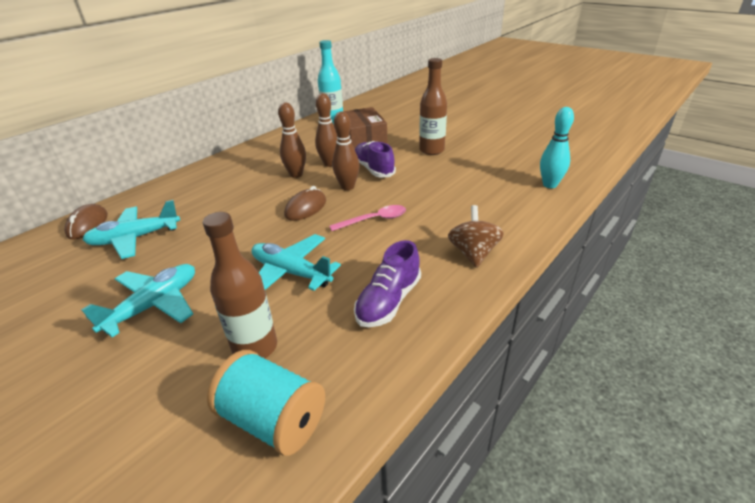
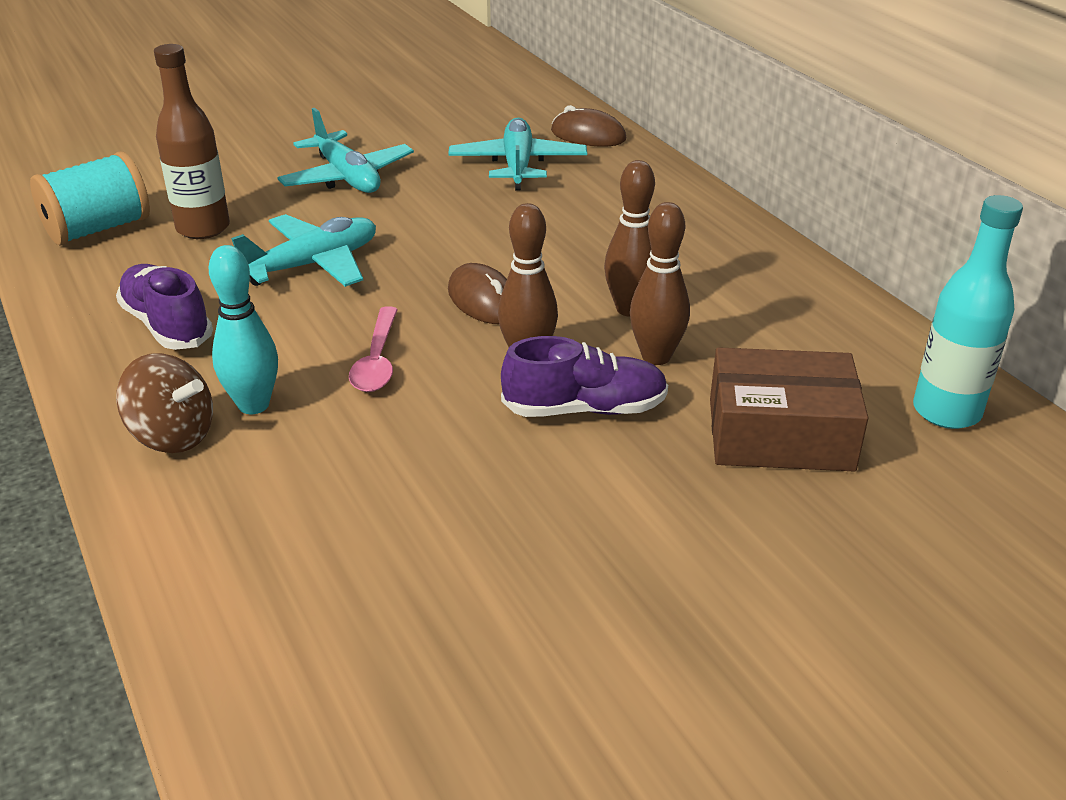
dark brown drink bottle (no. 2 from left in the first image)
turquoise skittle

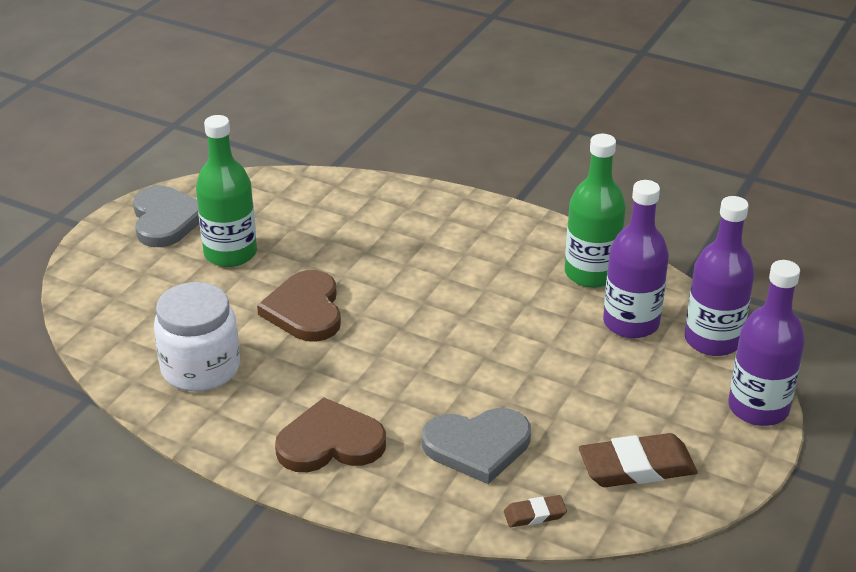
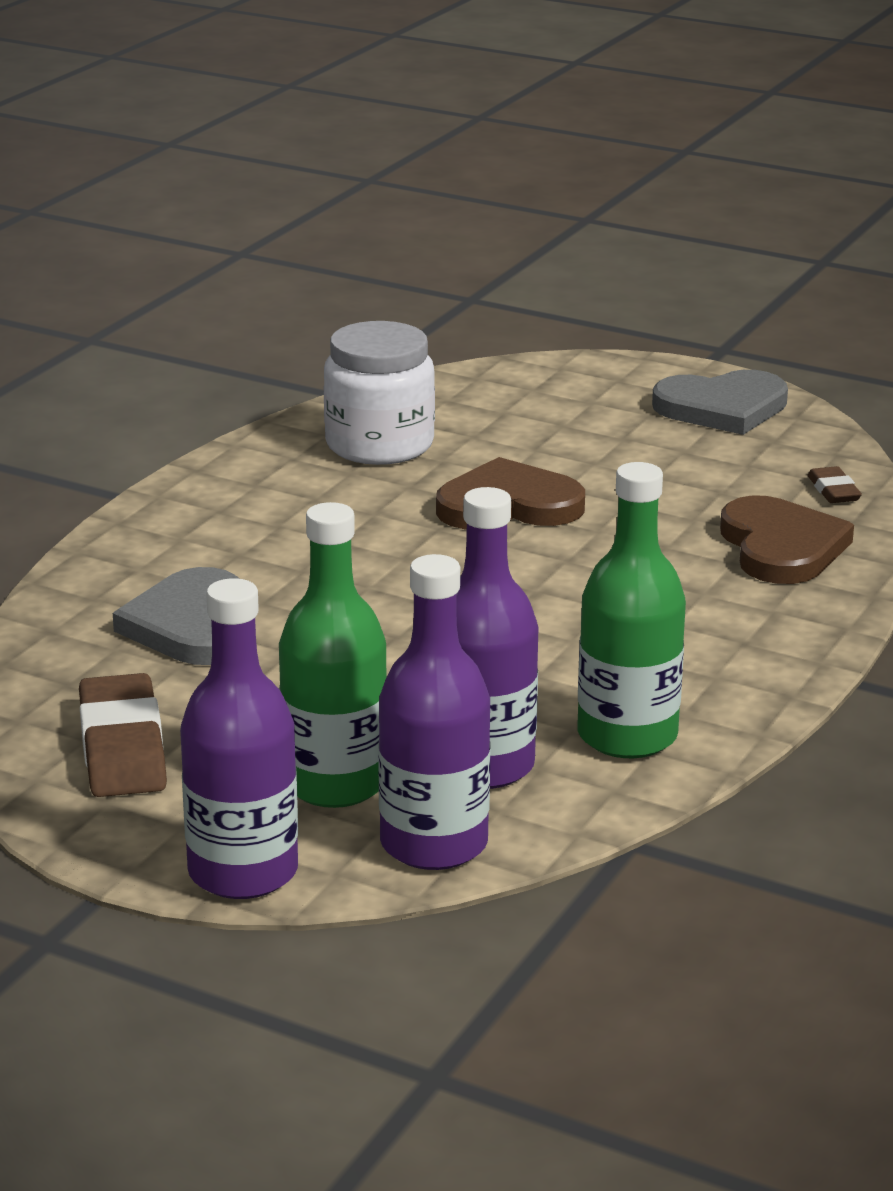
leaf-green drink bottle (no. 1 from left)
dark brown love heart (no. 2 from left)
dark brown gum eraser (no. 2 from left)

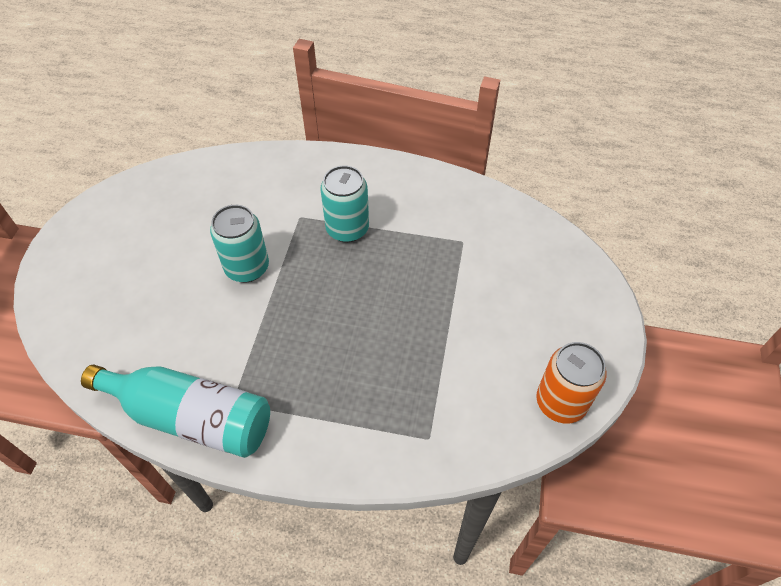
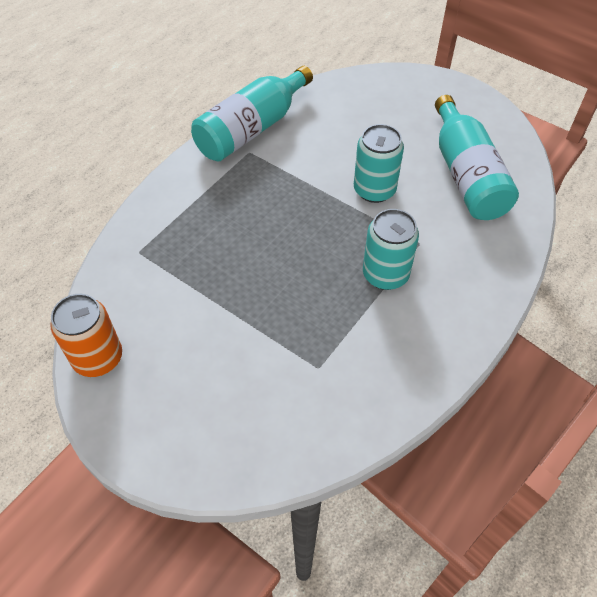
turquoise drink bottle (no. 2 from left)

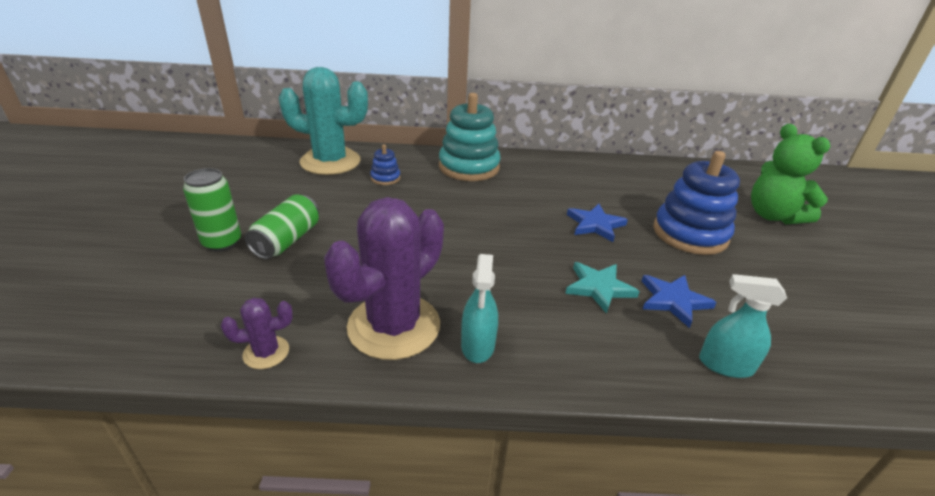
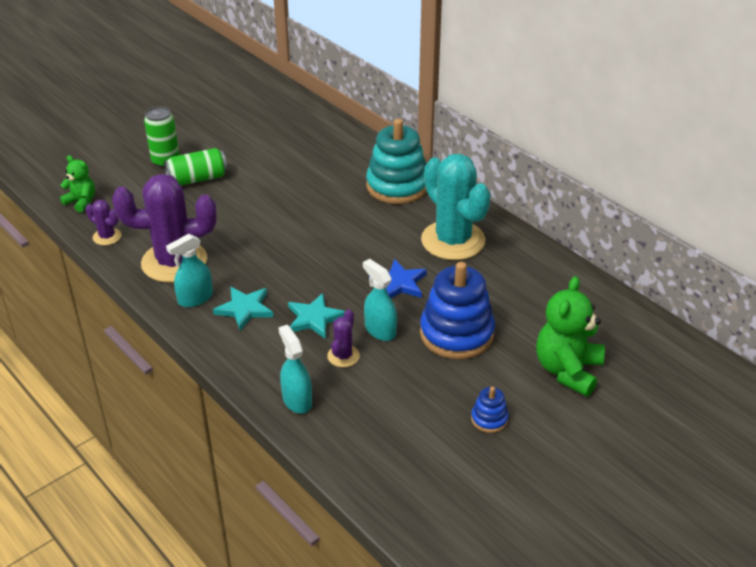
leaf-green teddy bear (no. 1 from left)
turquoise star (no. 1 from left)
turquoise spray bottle (no. 3 from left)
turquoise saguaro cactus
royal blue ring stacker (no. 2 from left)
violet saguaro cactus (no. 3 from left)

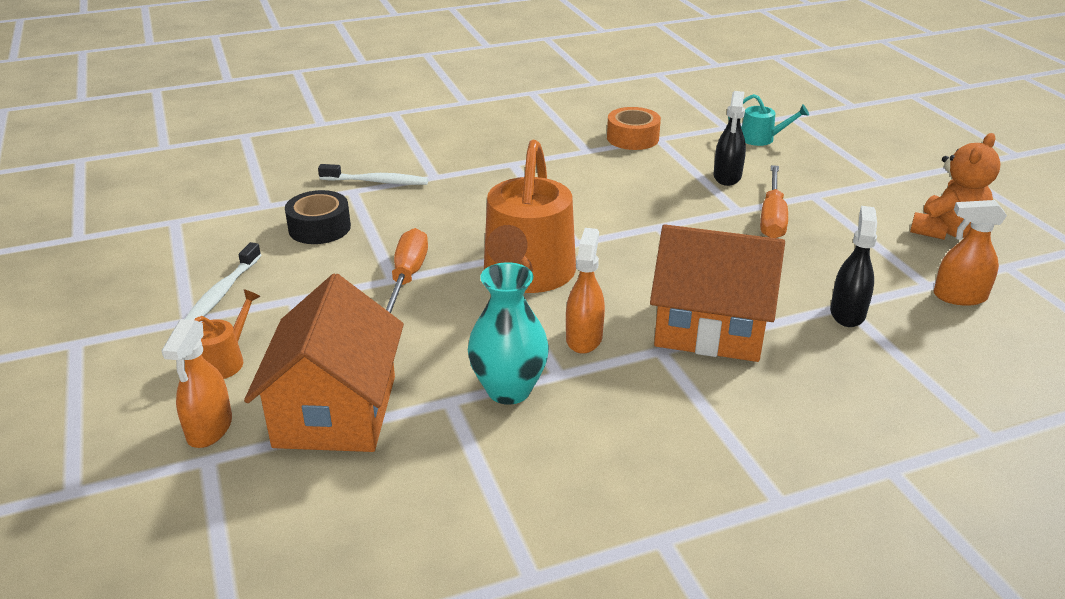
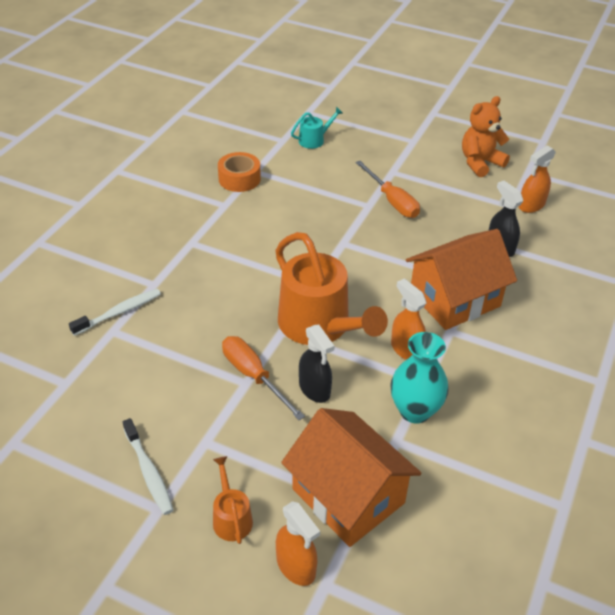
jet-black roll of tape
jet-black spray bottle (no. 1 from left)
orange teddy bear

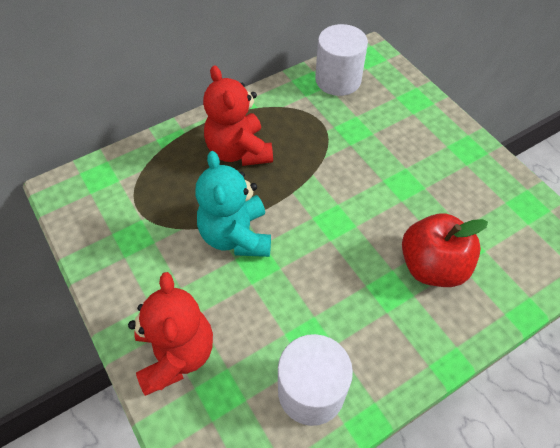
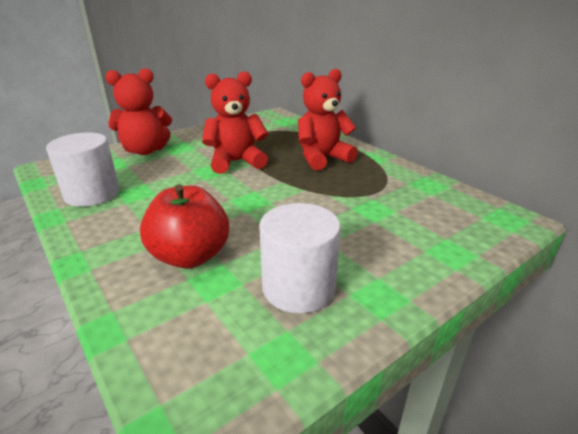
snow-white solid cylinder (no. 2 from left)
scarlet teddy bear (no. 2 from left)

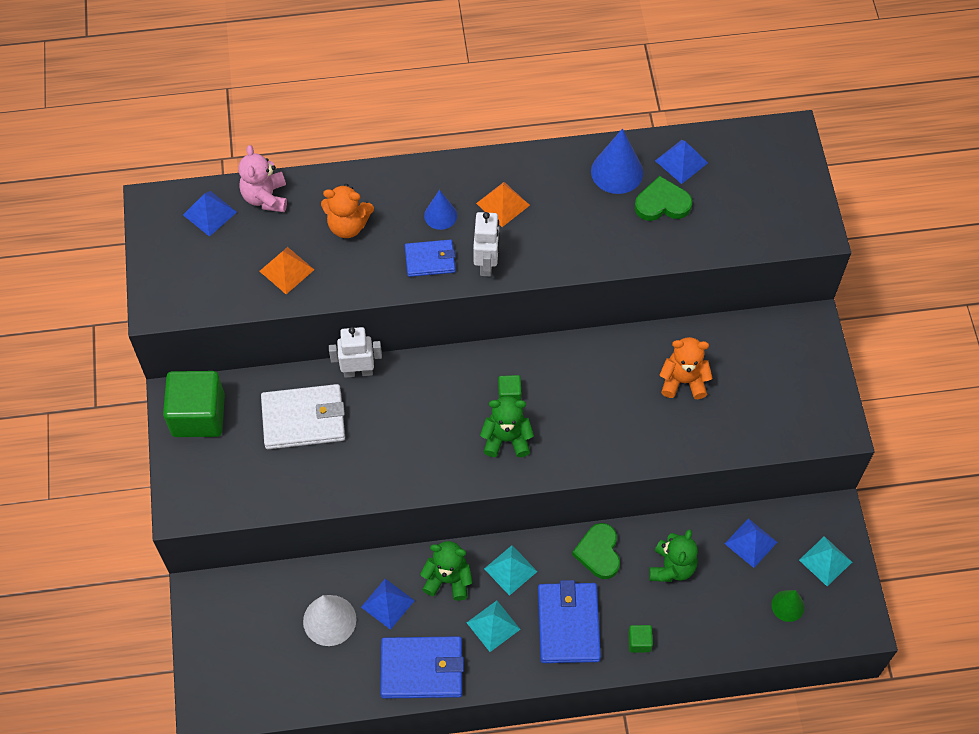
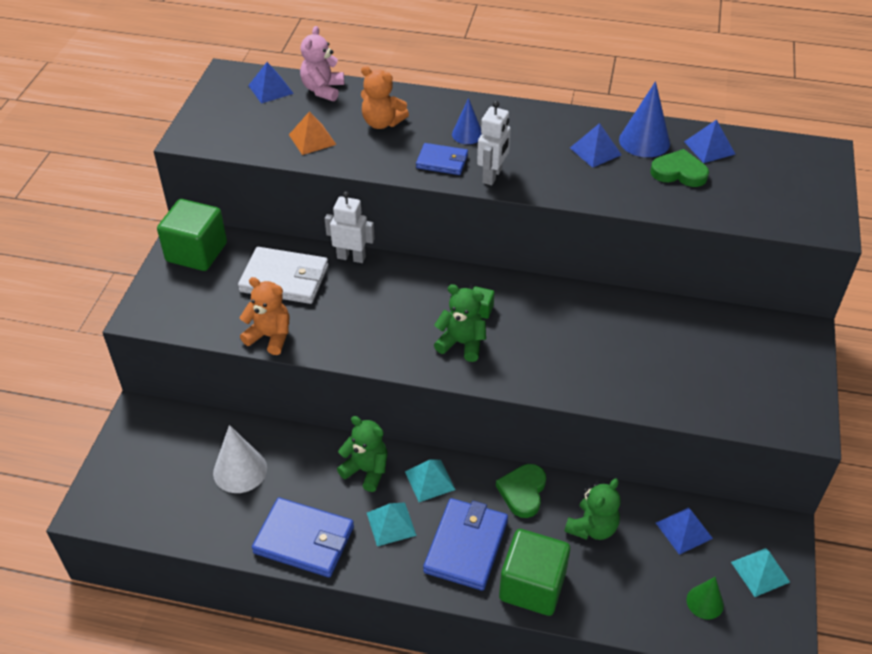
orange solid pyramid (no. 2 from left in the first image)
royal blue solid pyramid (no. 2 from left)
orange teddy bear (no. 1 from left)
leaf-green solid cube (no. 3 from left)

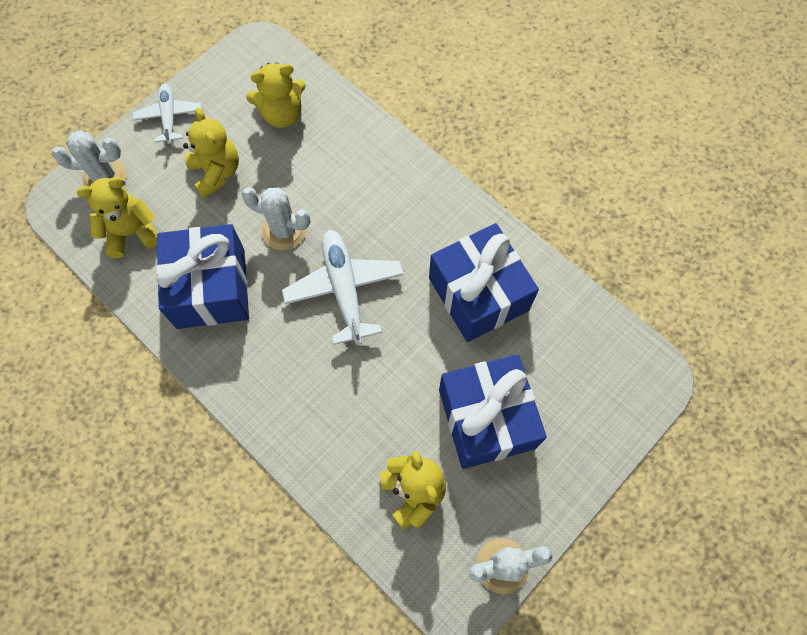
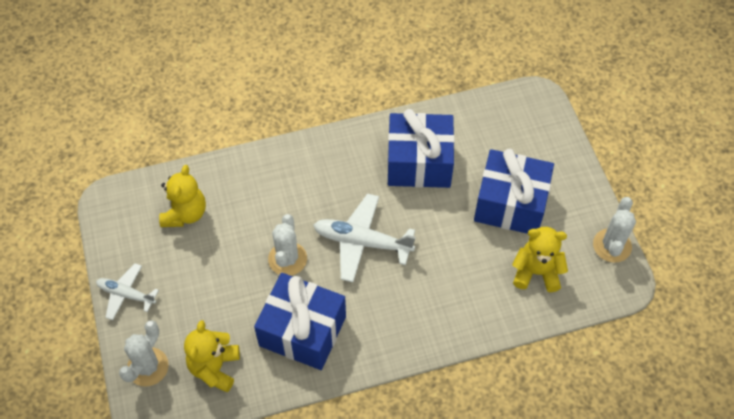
golden teddy bear (no. 2 from left in the first image)
snow-white saguaro cactus (no. 2 from left)

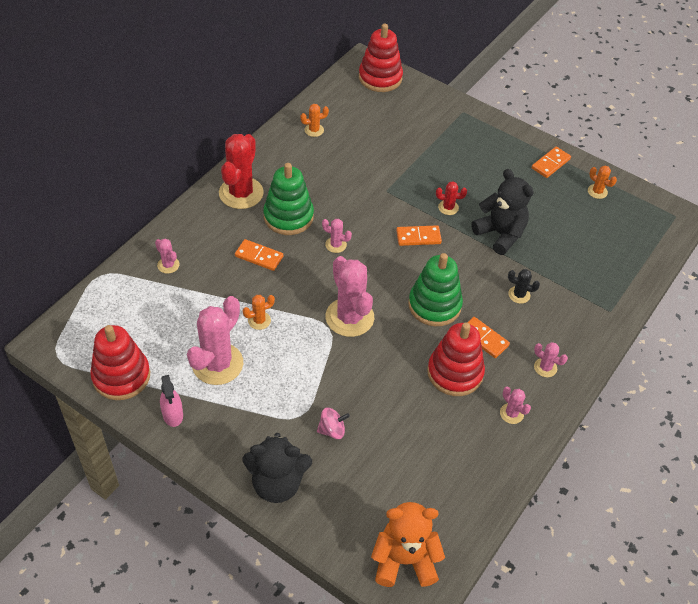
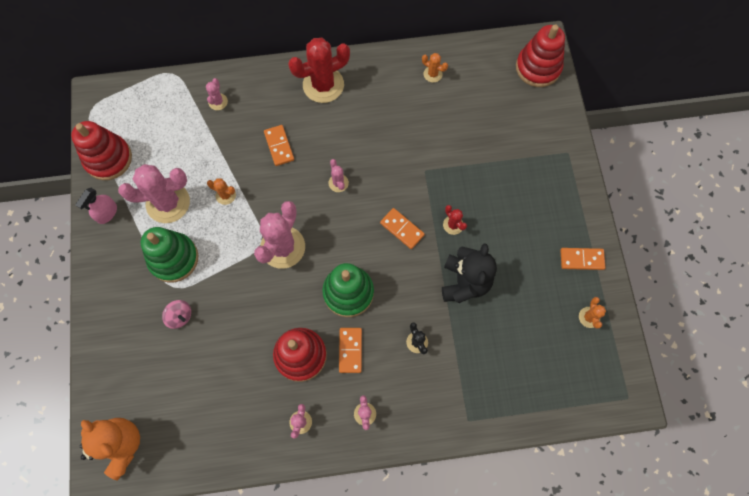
jet-black teddy bear (no. 1 from left in the first image)
leaf-green ring stacker (no. 1 from left)

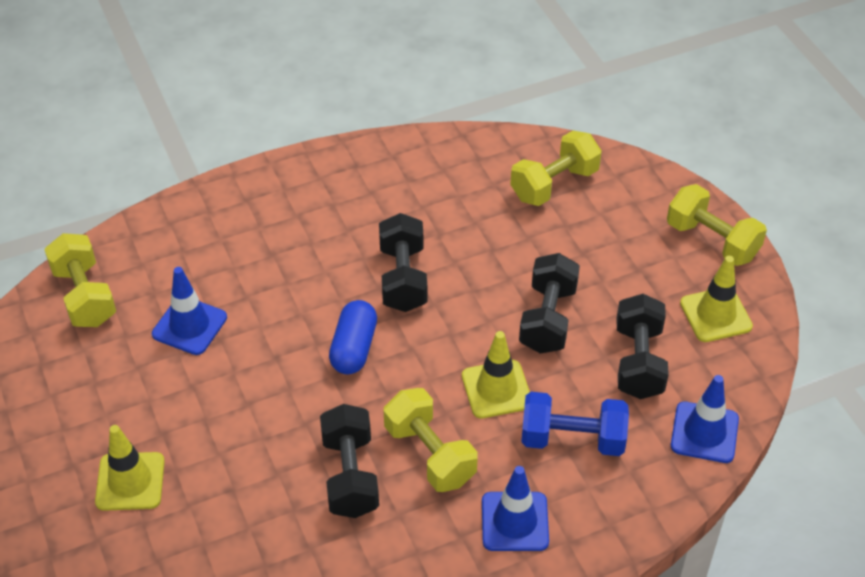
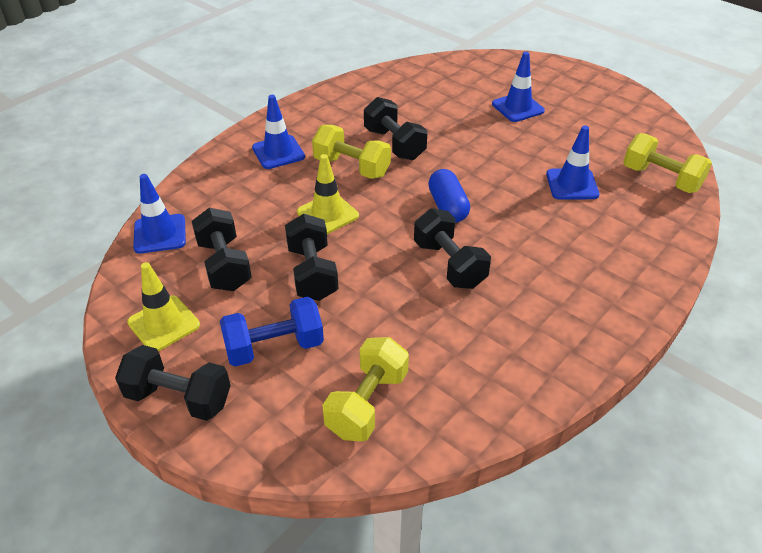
royal blue free weight
royal blue safety cone (no. 3 from left)
jet-black free weight (no. 1 from left)

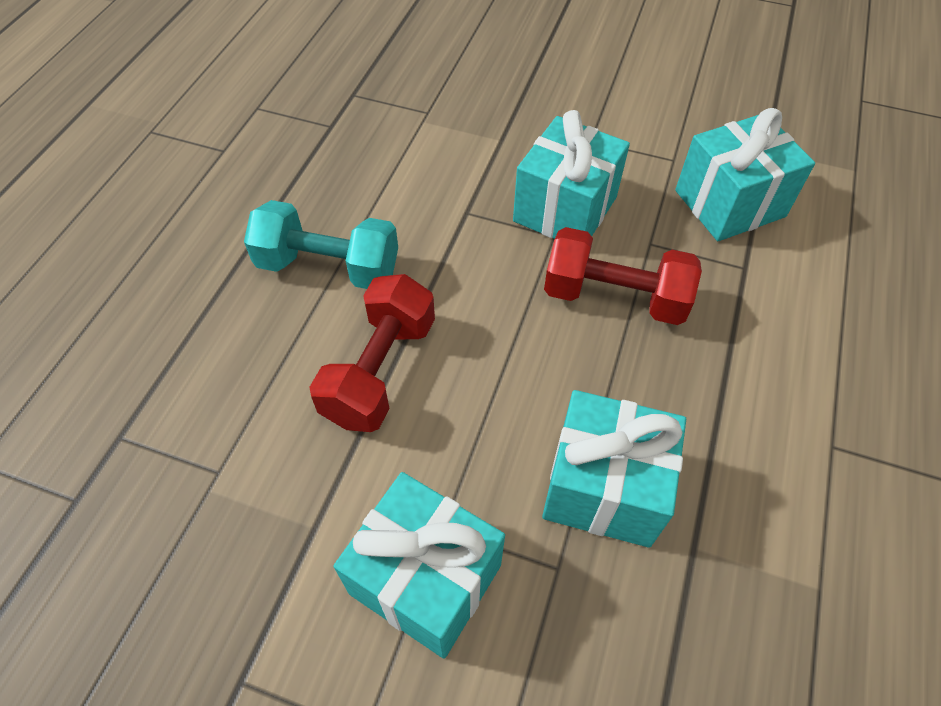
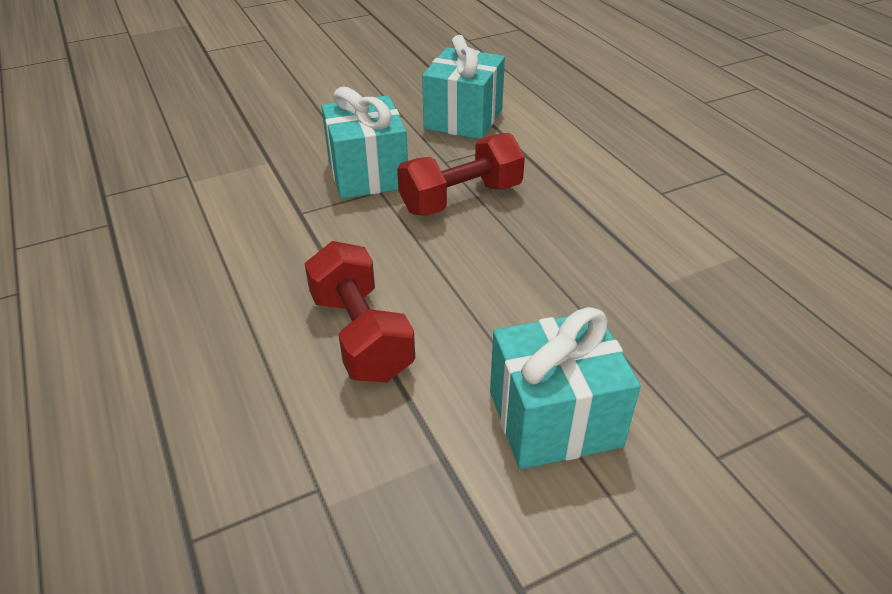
turquoise free weight
turquoise wrapped gift (no. 3 from left in the first image)

